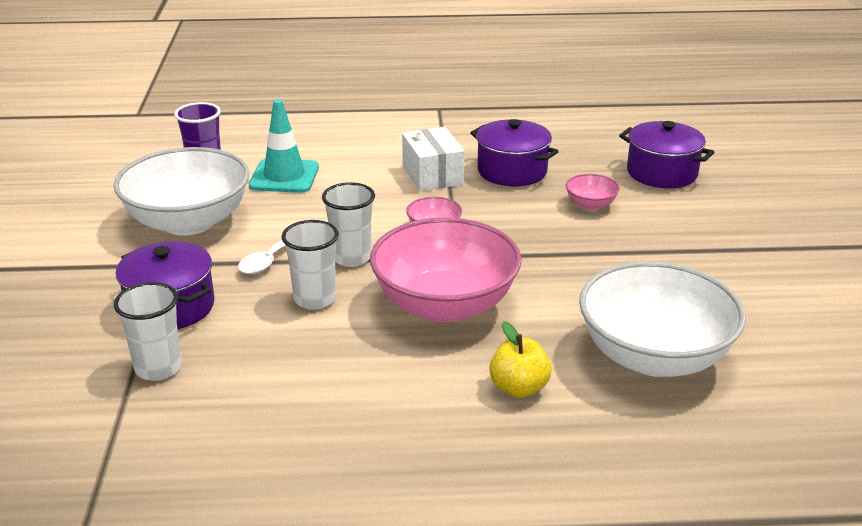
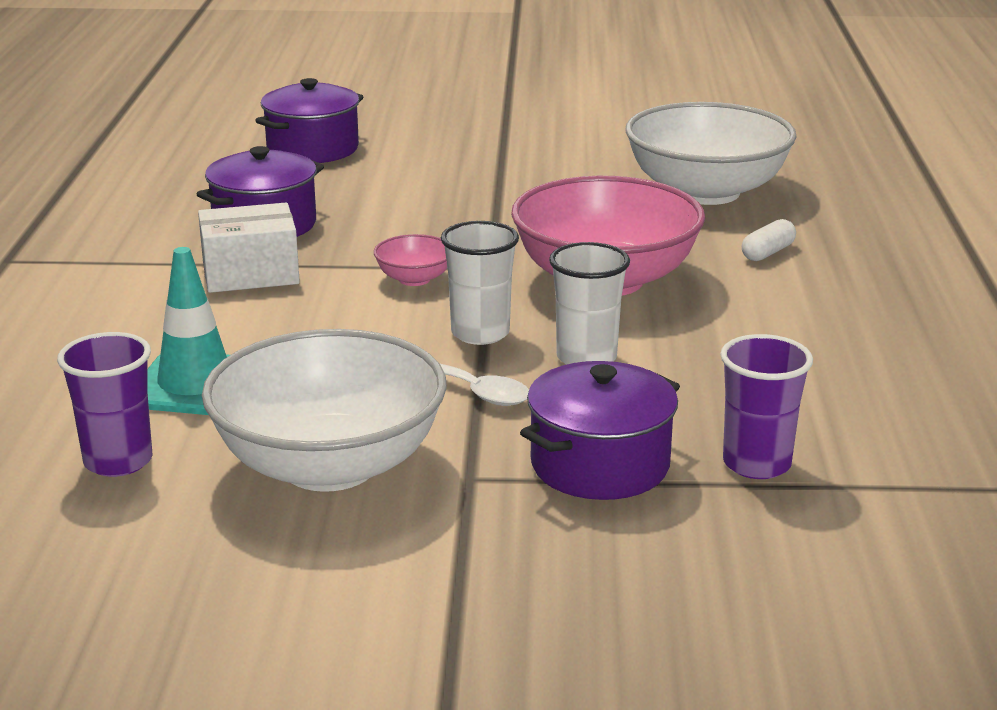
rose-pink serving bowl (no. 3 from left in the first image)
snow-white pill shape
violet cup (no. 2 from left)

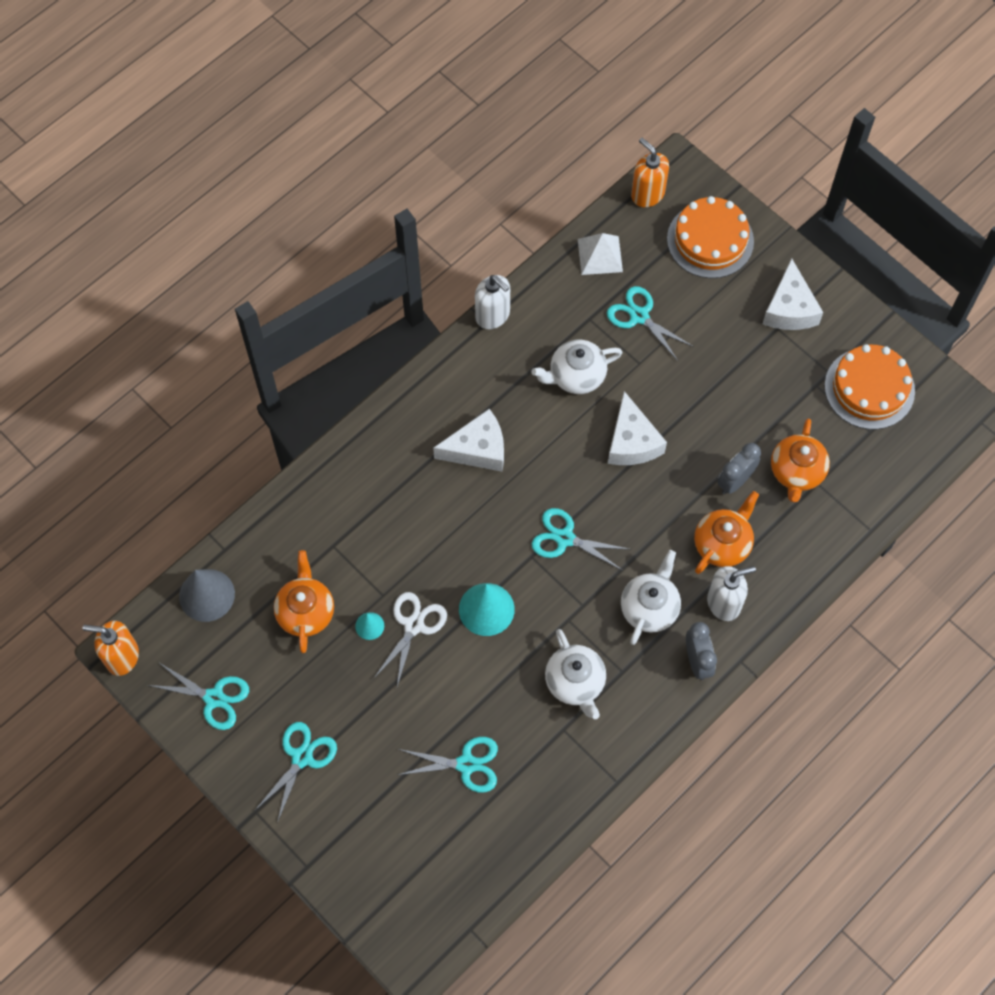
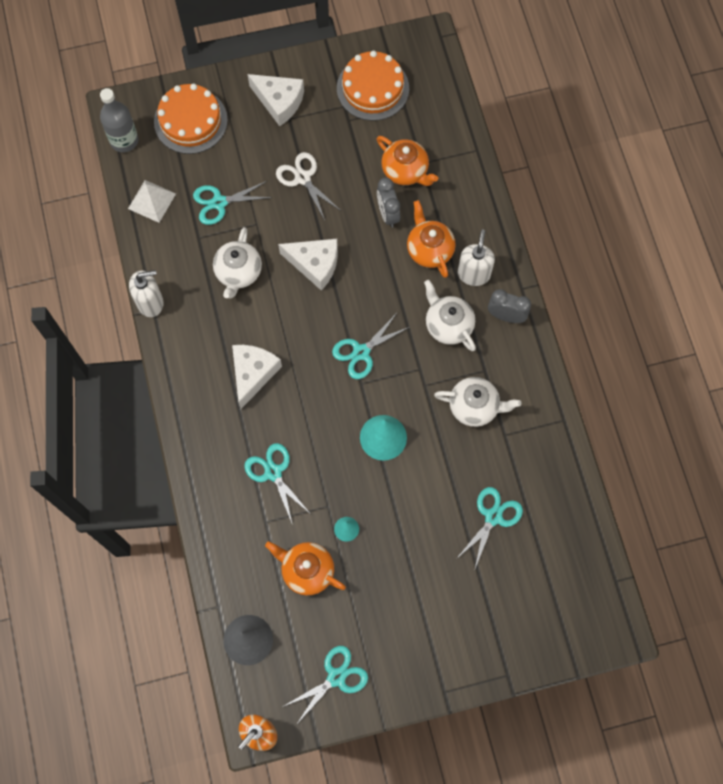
turquoise shears (no. 2 from left)
snow-white shears
gray drink bottle

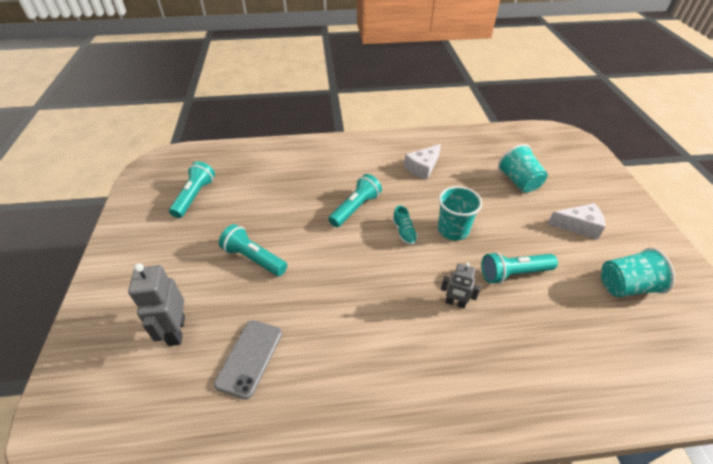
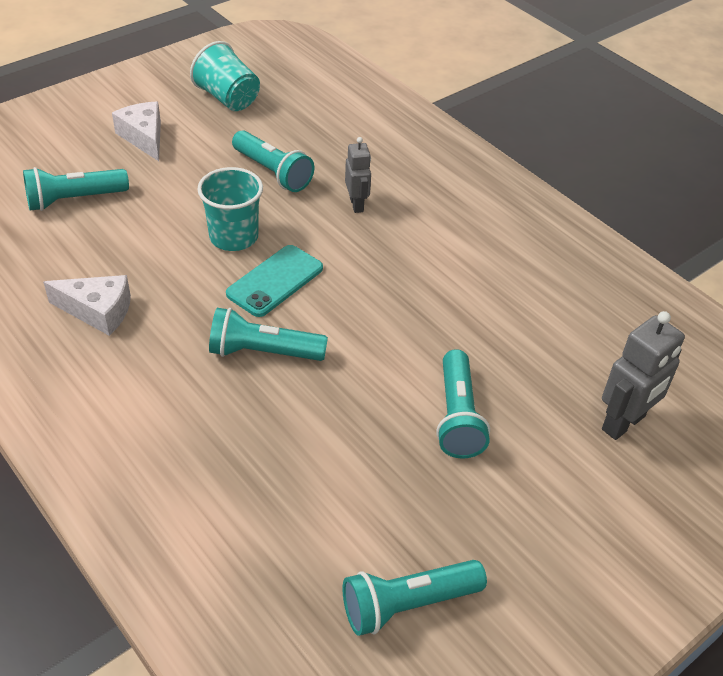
gray mobile phone
turquoise mobile phone
turquoise torch (no. 1 from left)

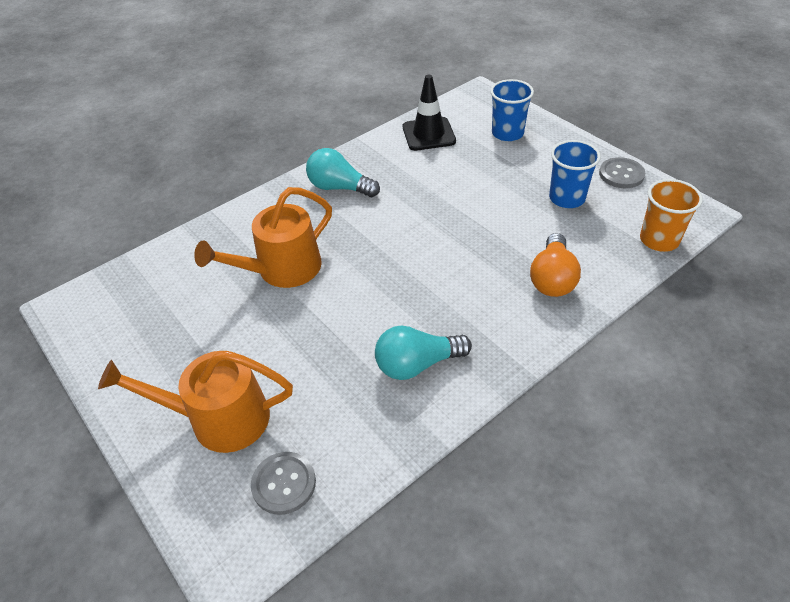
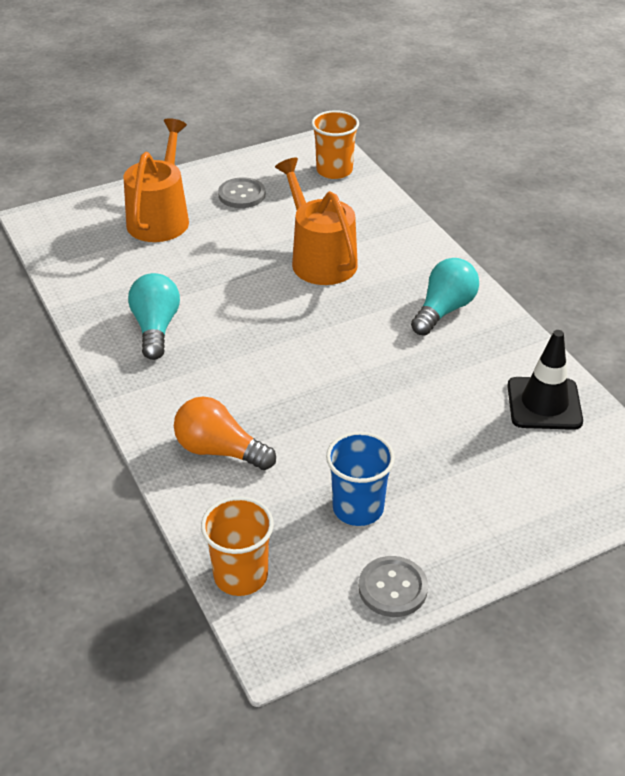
royal blue cup (no. 1 from left in the first image)
orange cup (no. 2 from left)
gray button (no. 1 from left)

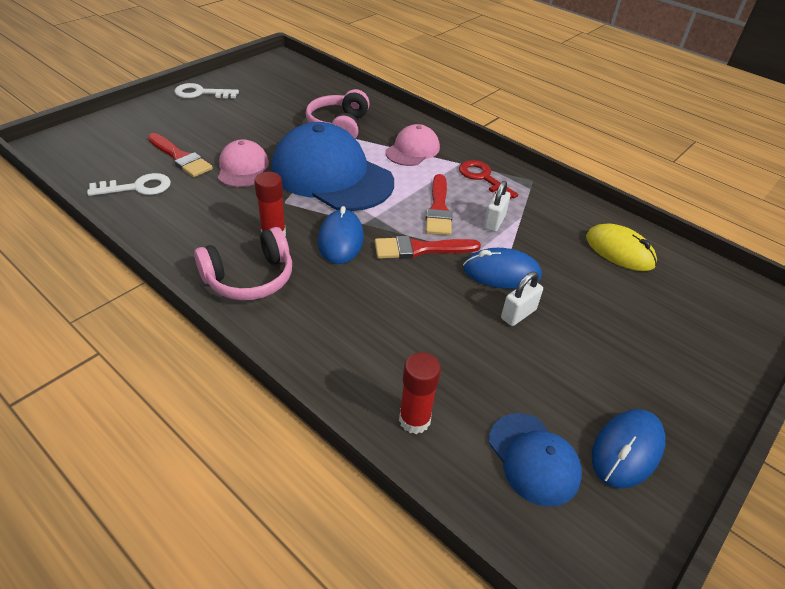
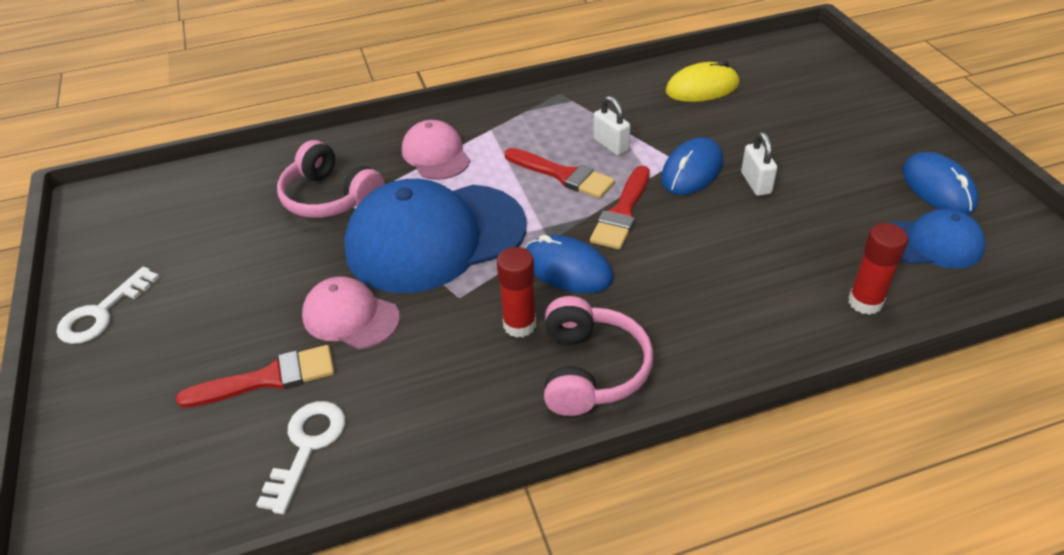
scarlet door key

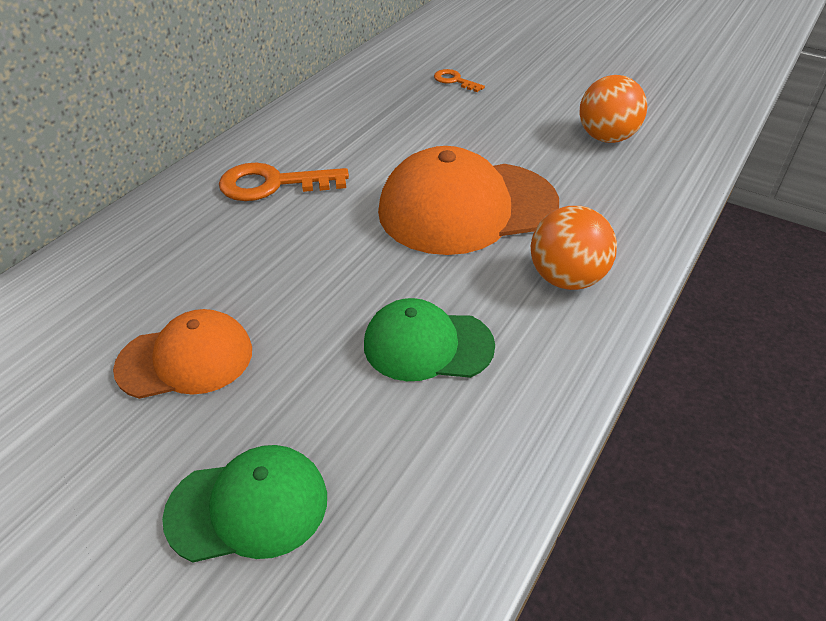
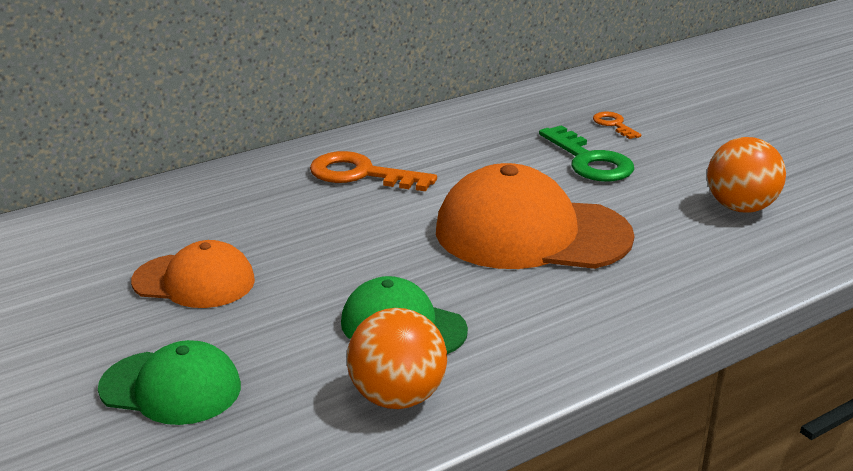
leaf-green door key
orange sphere (no. 1 from left)

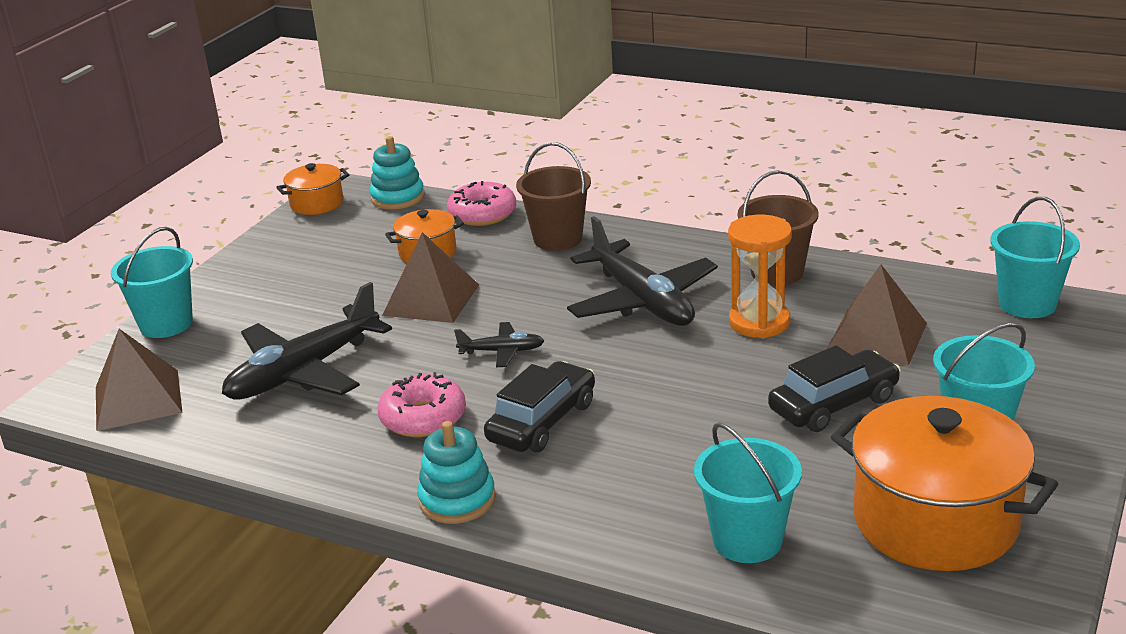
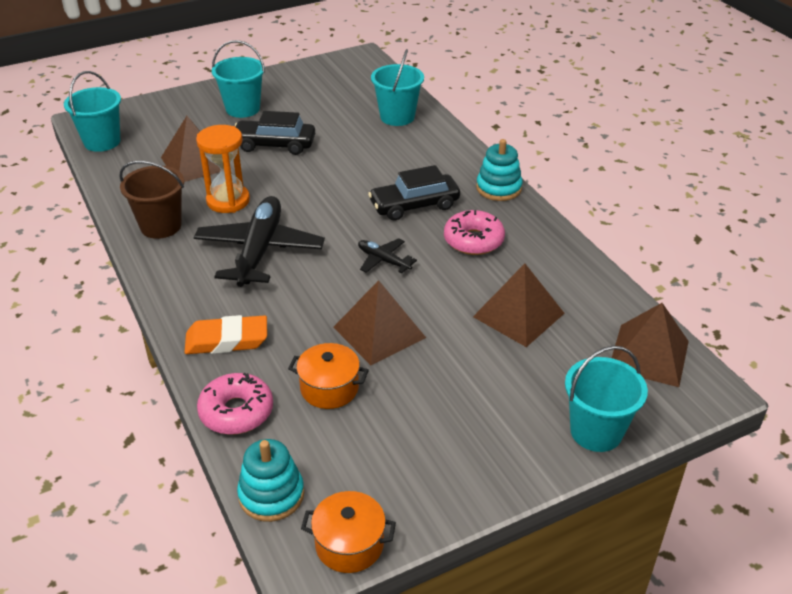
orange cooking pot (no. 3 from left in the first image)
dark brown solid pyramid (no. 3 from left)
orange gum eraser

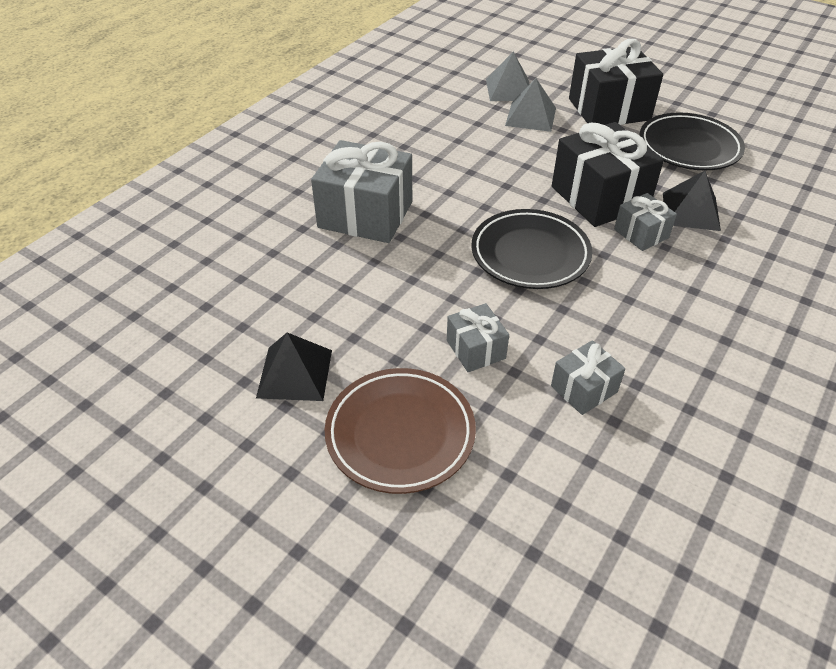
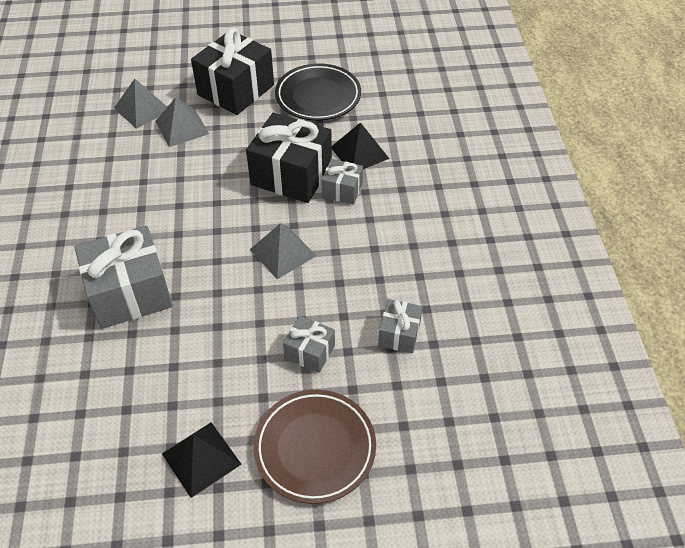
gray solid pyramid (no. 3 from left)

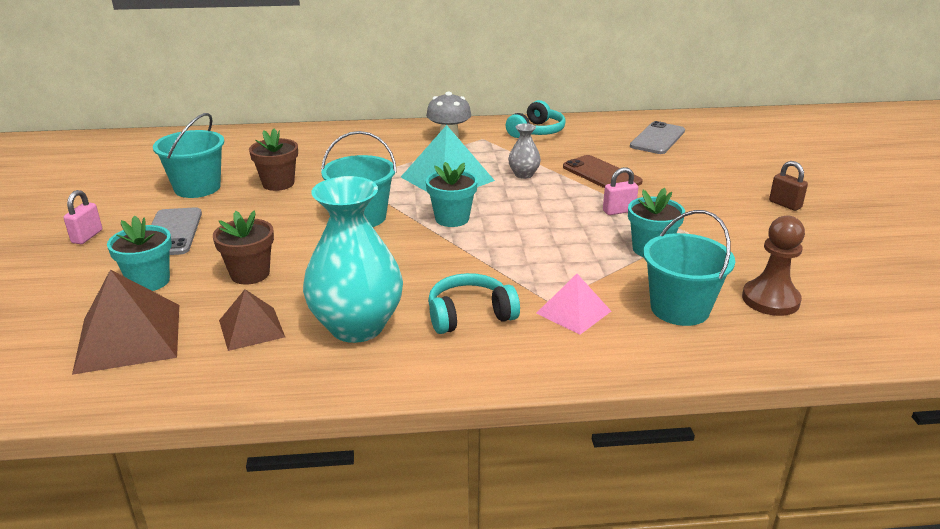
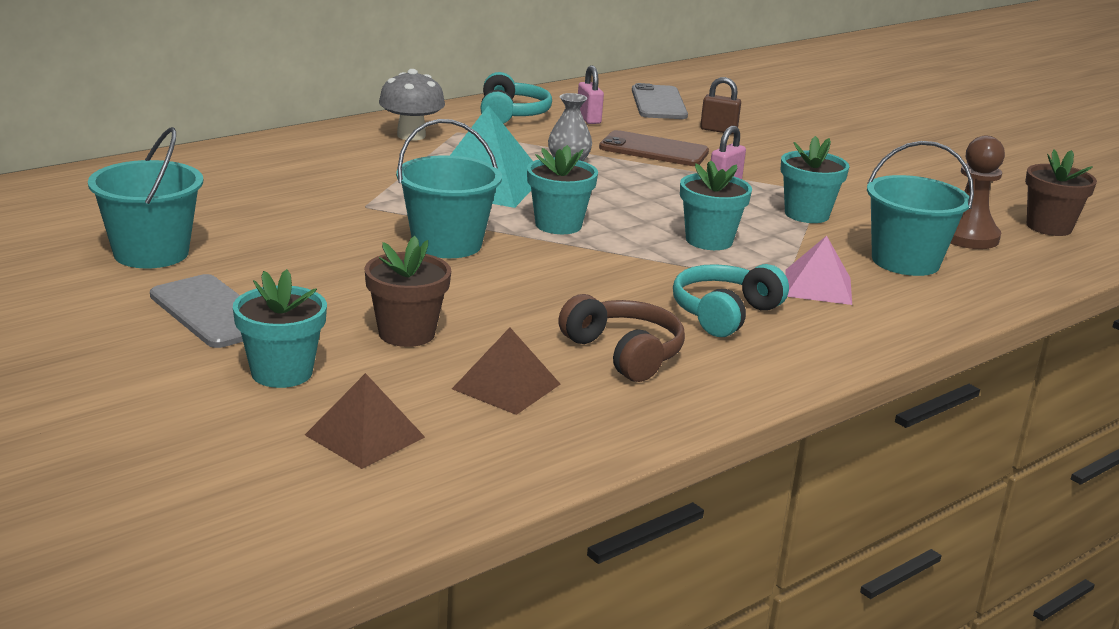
turquoise flower pot (no. 3 from left)
rose-pink padlock (no. 1 from left)
dark brown flower pot (no. 2 from left)
dark brown padlock
dark brown over-ear headphones
dark brown solid pyramid (no. 1 from left)

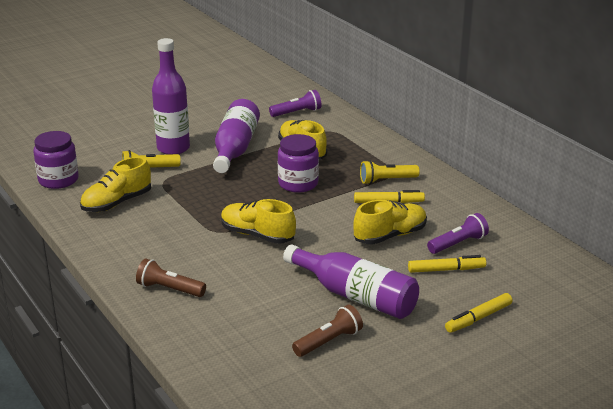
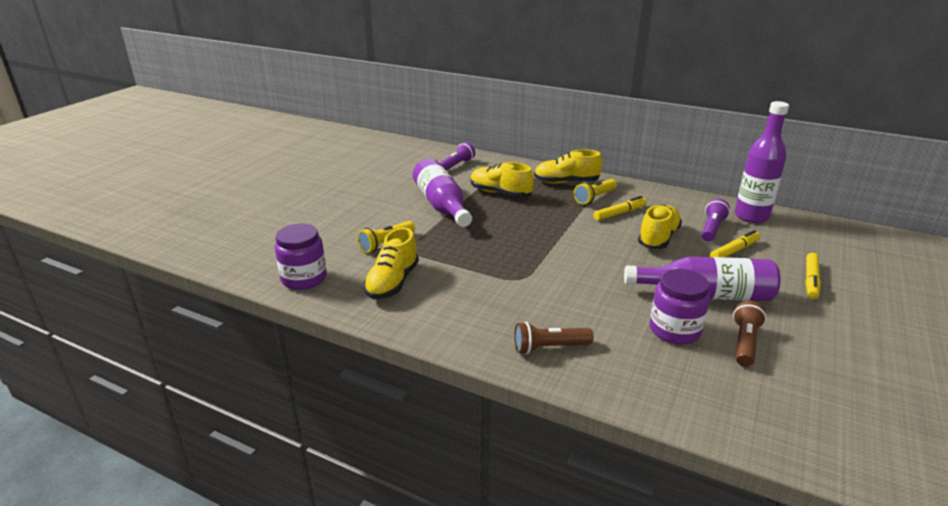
violet drink bottle (no. 3 from left)
golden sneaker (no. 3 from left)
violet preserve jar (no. 2 from left)

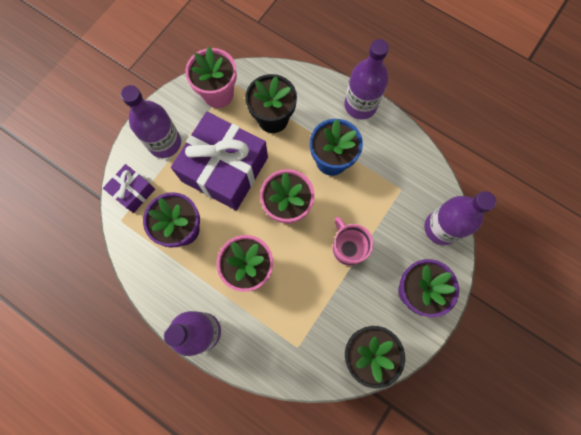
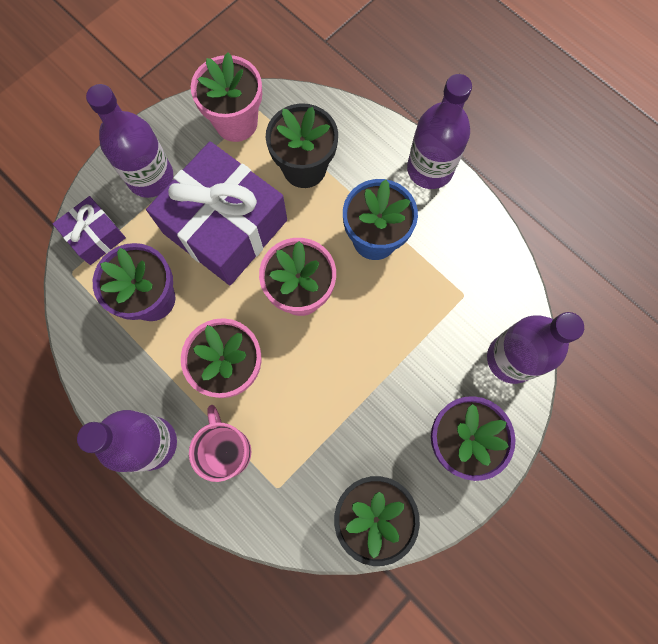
rose-pink coffee mug

